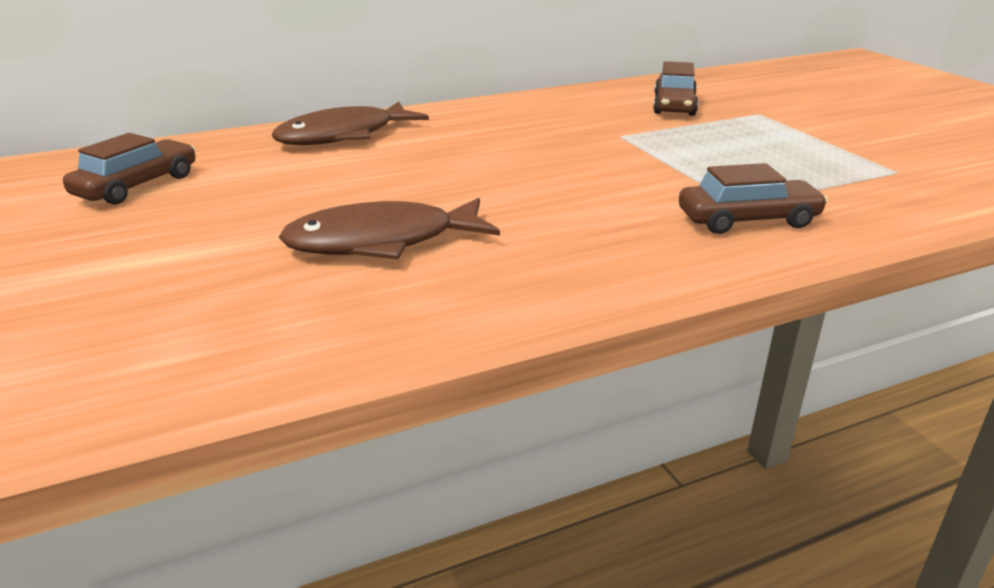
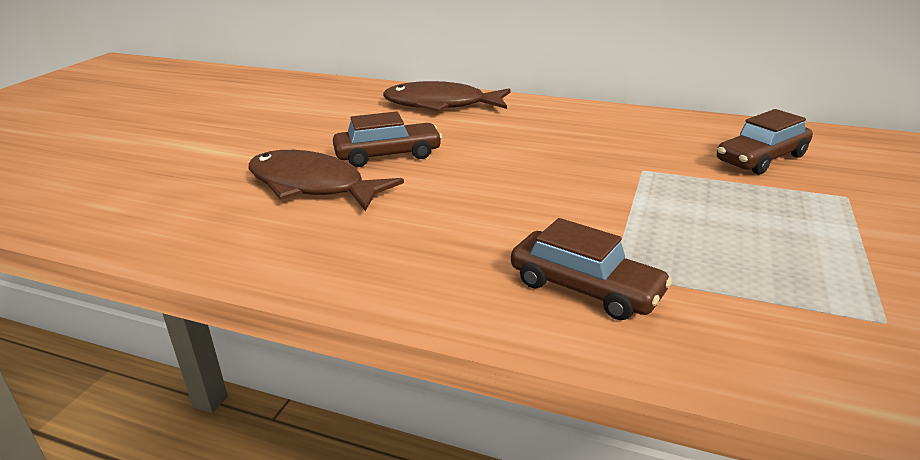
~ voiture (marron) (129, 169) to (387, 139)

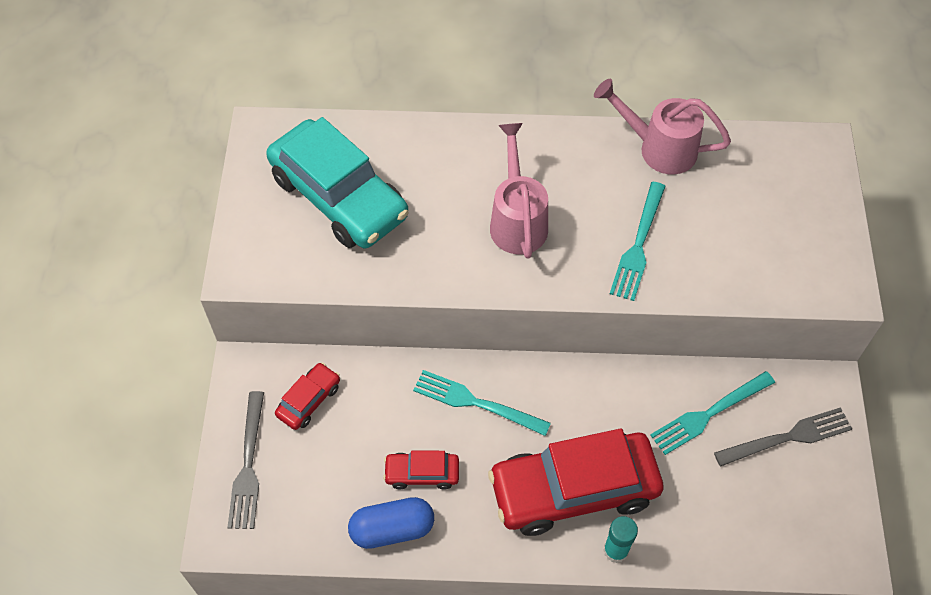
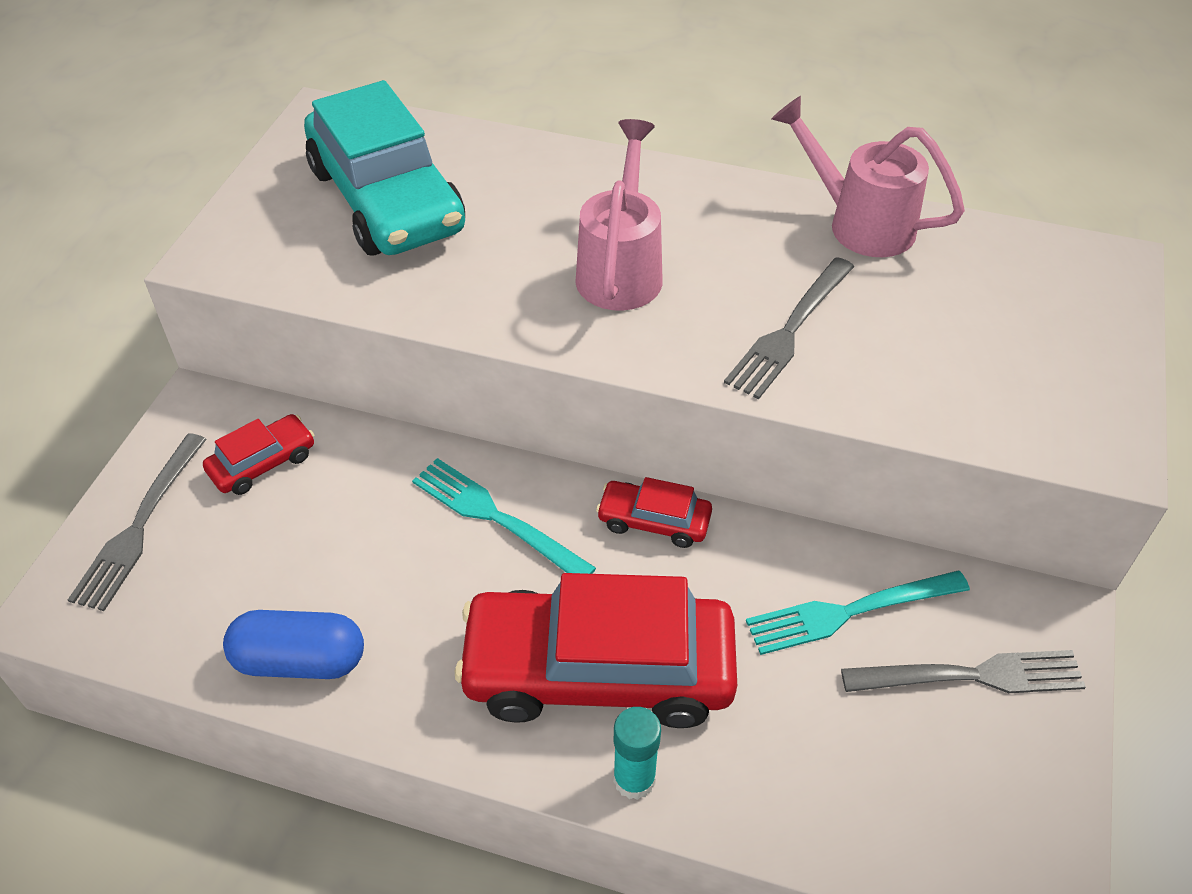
~ voiture (rouge) (421, 470) to (654, 512)
~ fourchette (turquoise) (638, 241) to fourchette (gris) (789, 328)

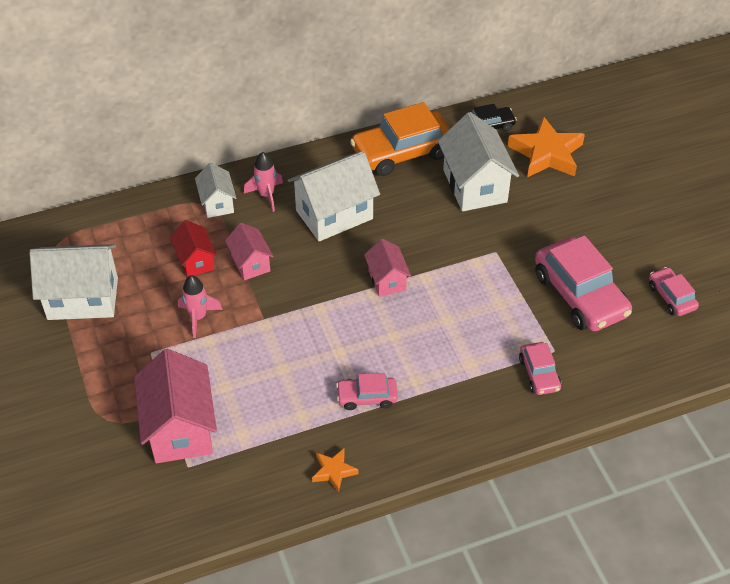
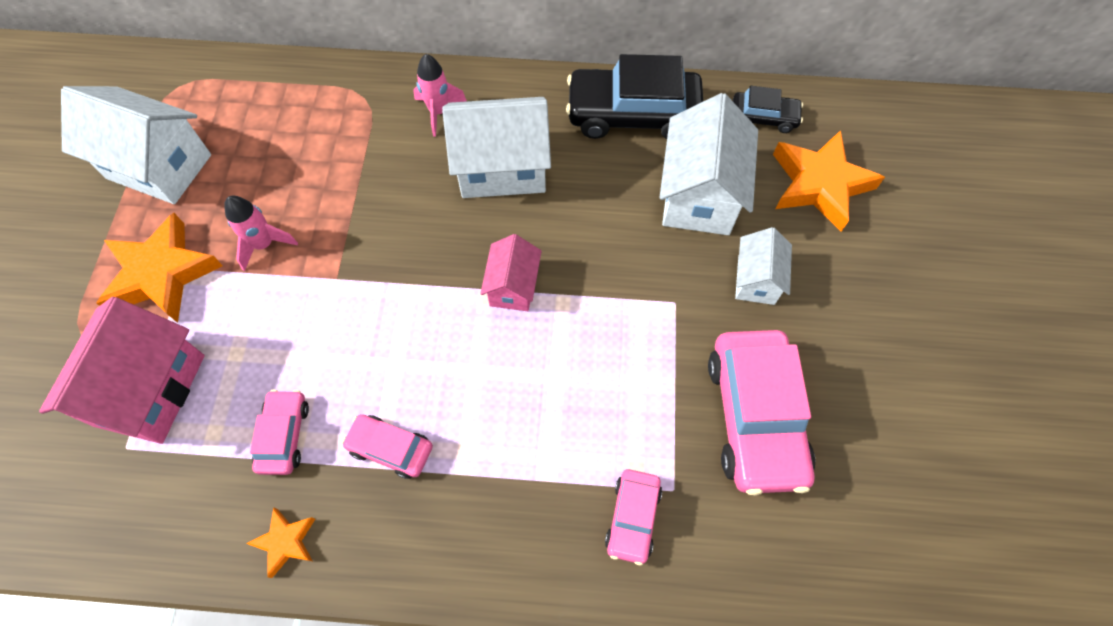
- maison (rouge) (193, 248)
- maison (rose) (249, 251)
+ étoile (orange) (159, 268)
~ maison (blanc) (215, 190) to (763, 266)
~ voiture (rose) (674, 291) to (279, 432)
~ voiture (orange) (400, 139) to voiture (noir) (634, 96)

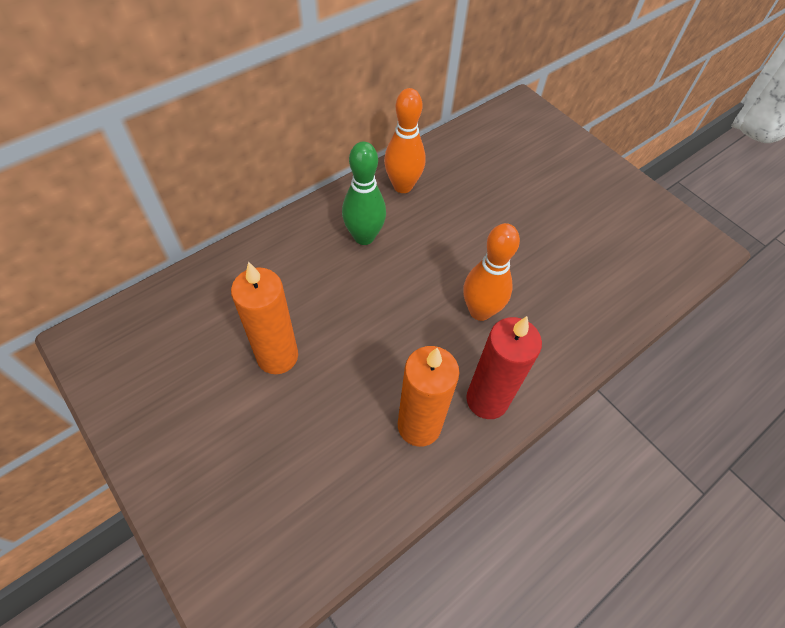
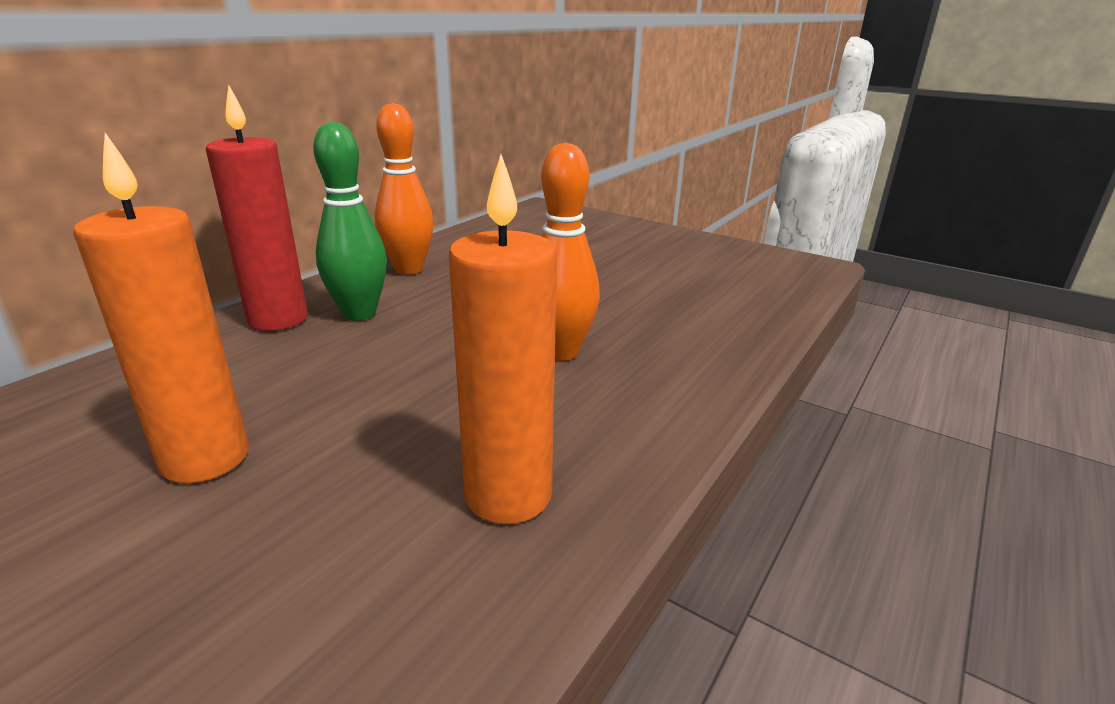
~ bougie (rouge) (504, 367) to (257, 208)

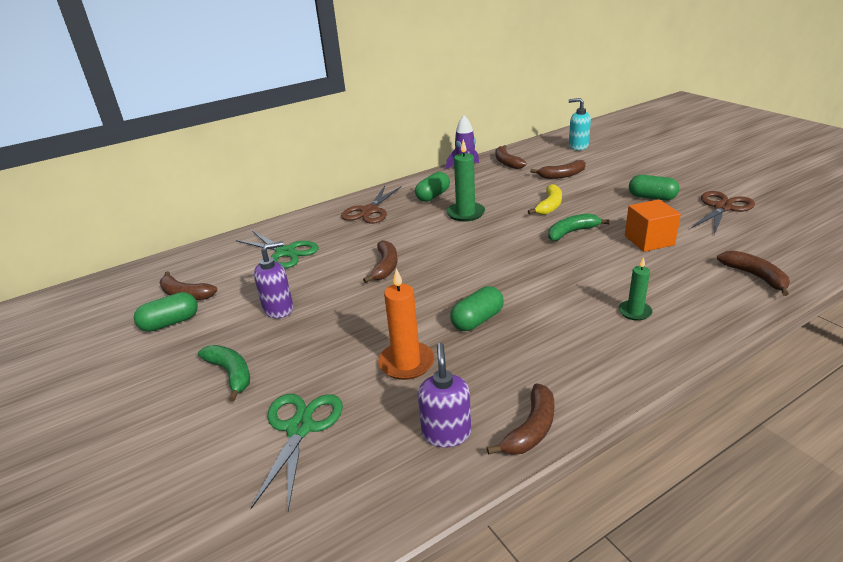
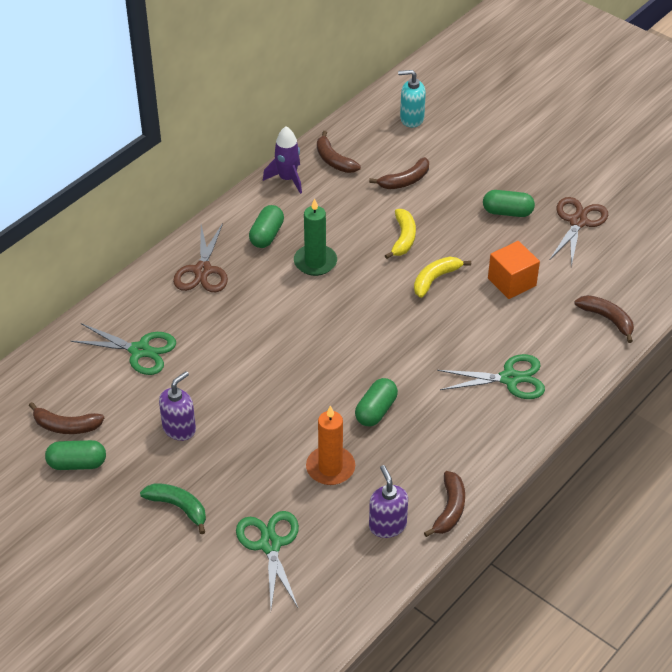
- banane (marron) (380, 261)
~ bougie (vert) (636, 289) to ciseaux (vert) (491, 376)
~ banane (vert) (579, 227) to banane (jaune) (442, 277)
~ gélule (vert) (166, 312) = (75, 455) 45 degrees clockwise

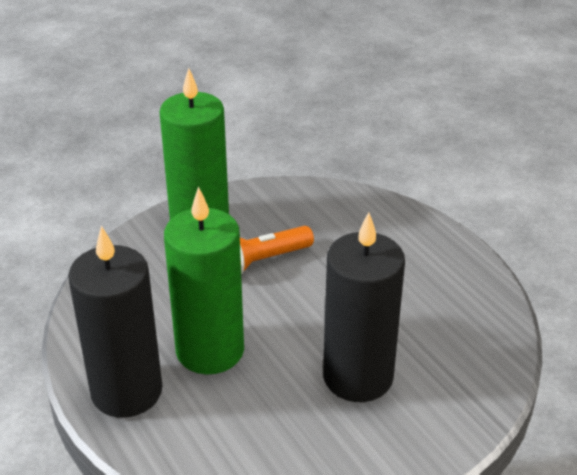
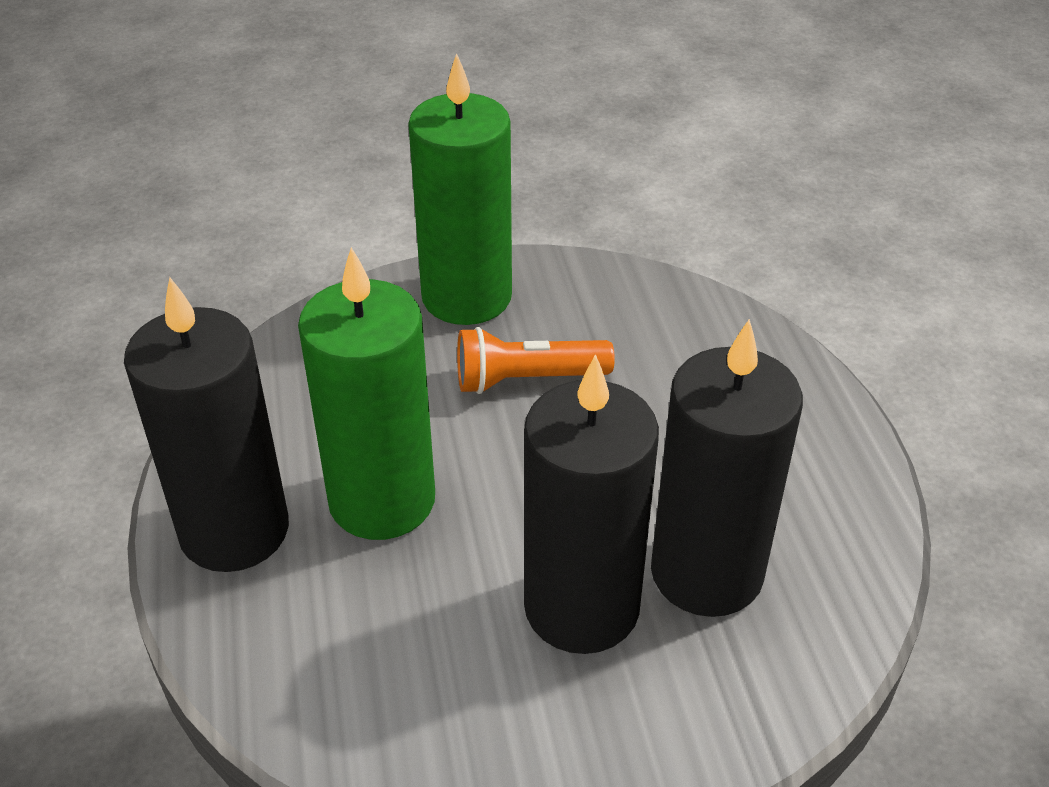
+ bougie (noir) (727, 468)

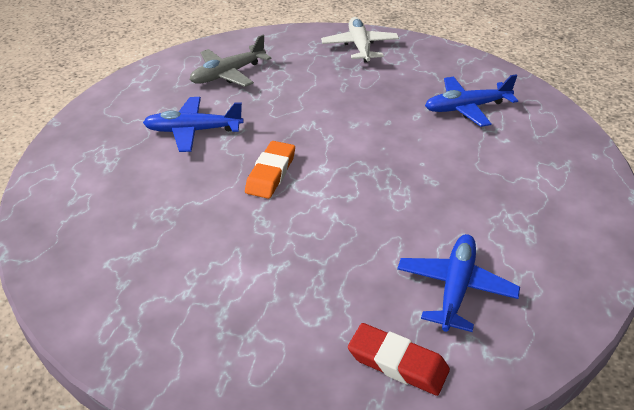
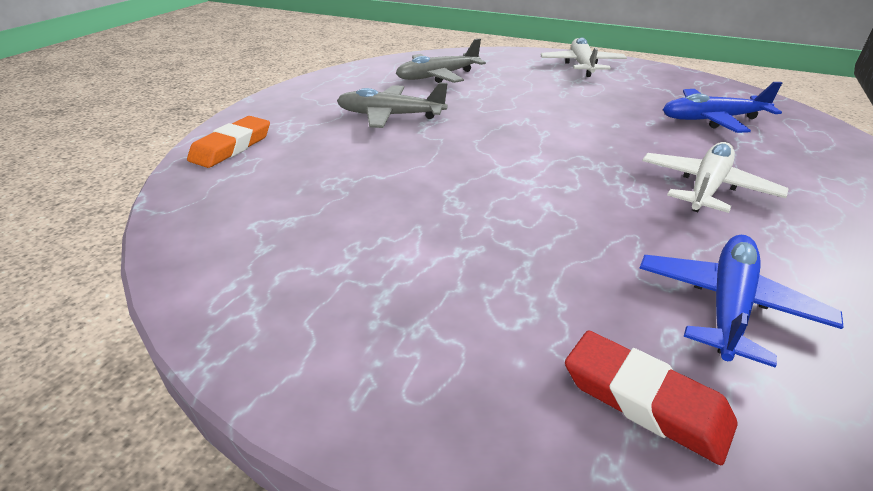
+ avion (blanc) (715, 177)
~ gomme (orange) (270, 170) to (228, 142)
~ avion (bleu) (193, 124) to avion (gris) (392, 105)

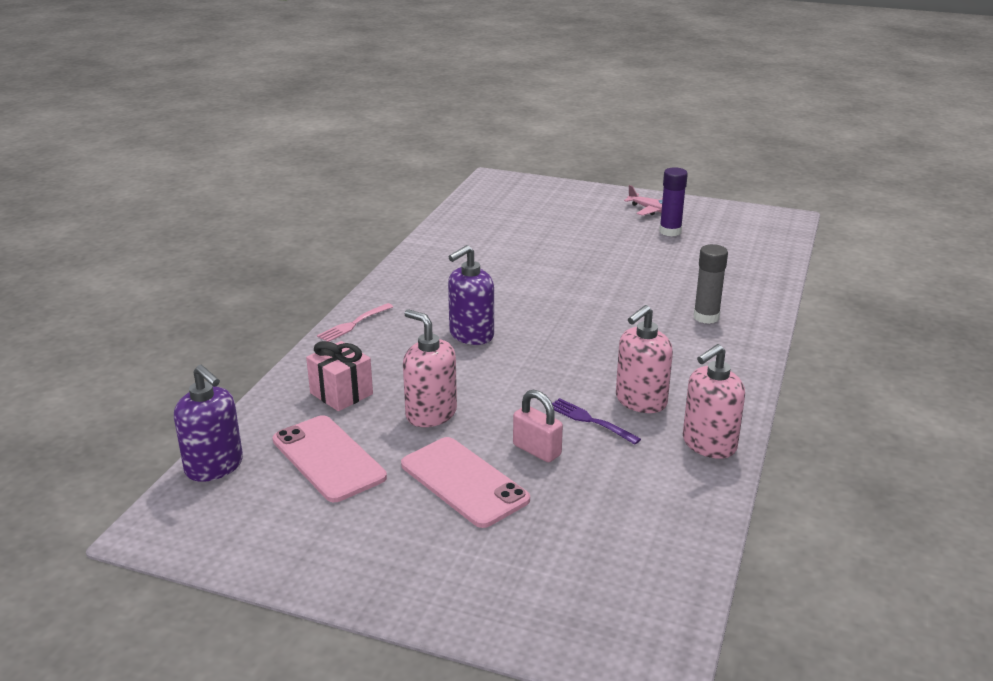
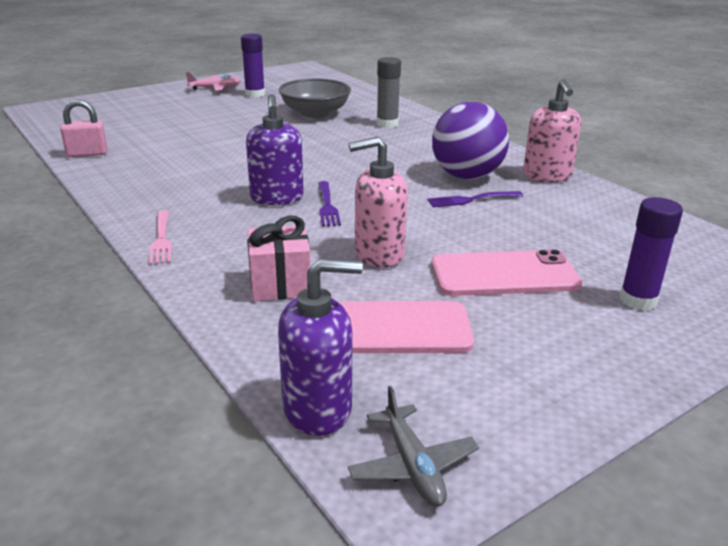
+ bol (gris) (315, 98)
+ fourchette (violet) (329, 204)
+ avion (gris) (413, 446)
+ bâton de colle (violet) (651, 254)
~ cadenas (rose) (538, 425) to (84, 128)
~ distributeur de savon (rose) (644, 359) to balle (violet) (470, 141)

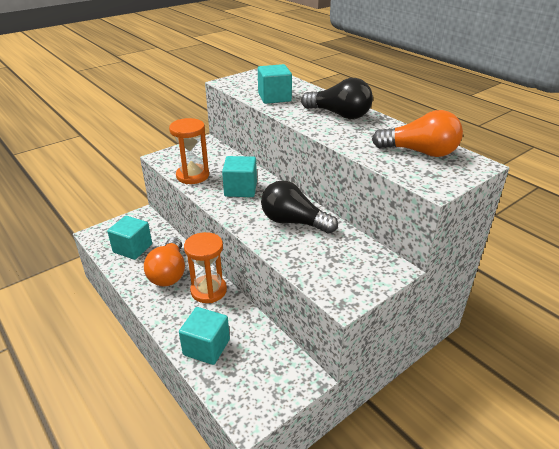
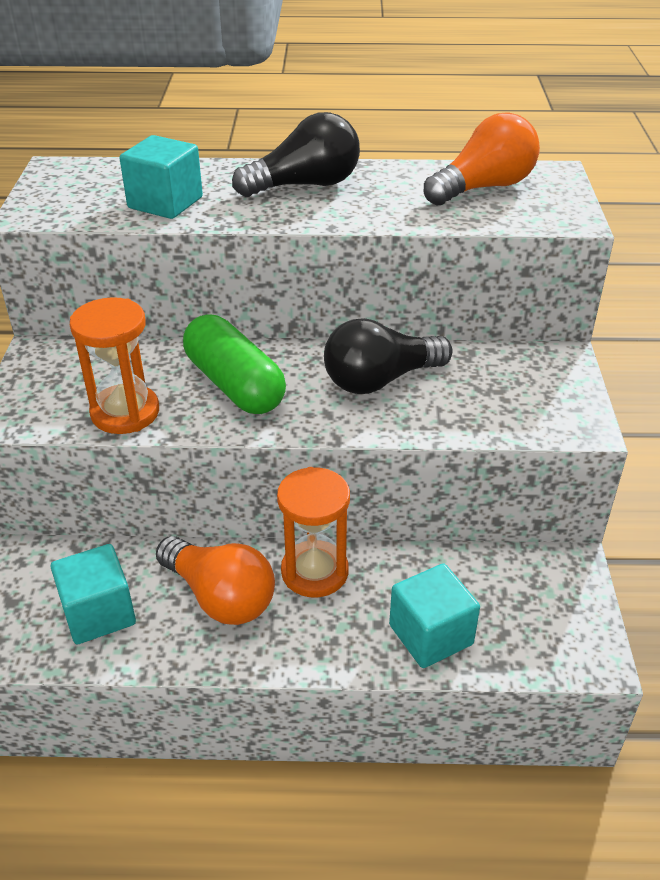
~ cube (turquoise) (239, 176) to gélule (vert) (234, 364)

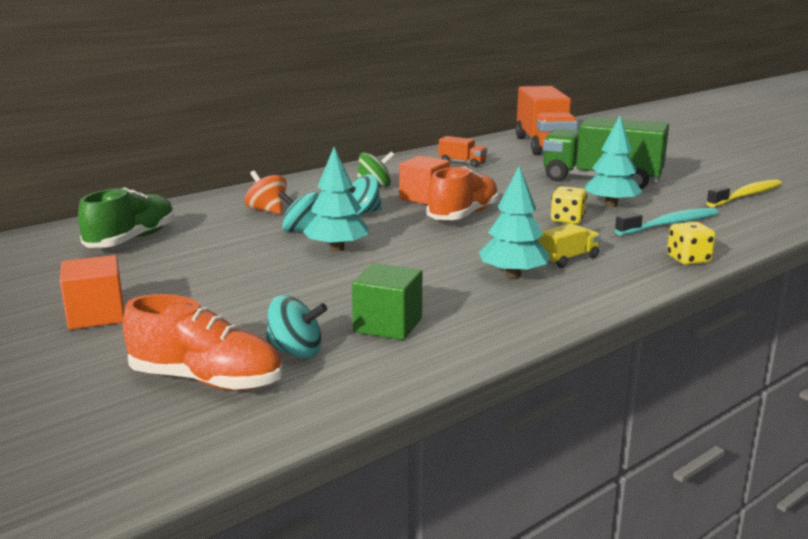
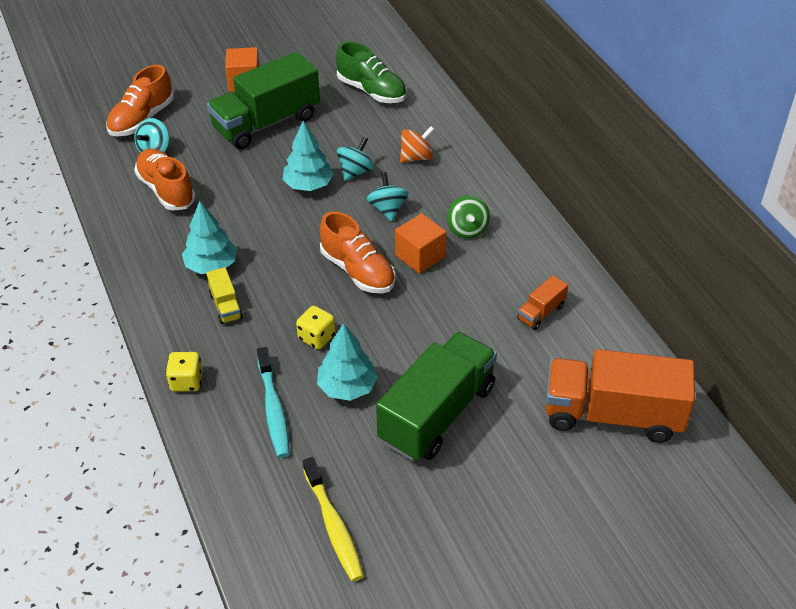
+ camion (vert) (263, 100)
~ cube (vert) (387, 301) to chaussure (orange) (165, 180)

